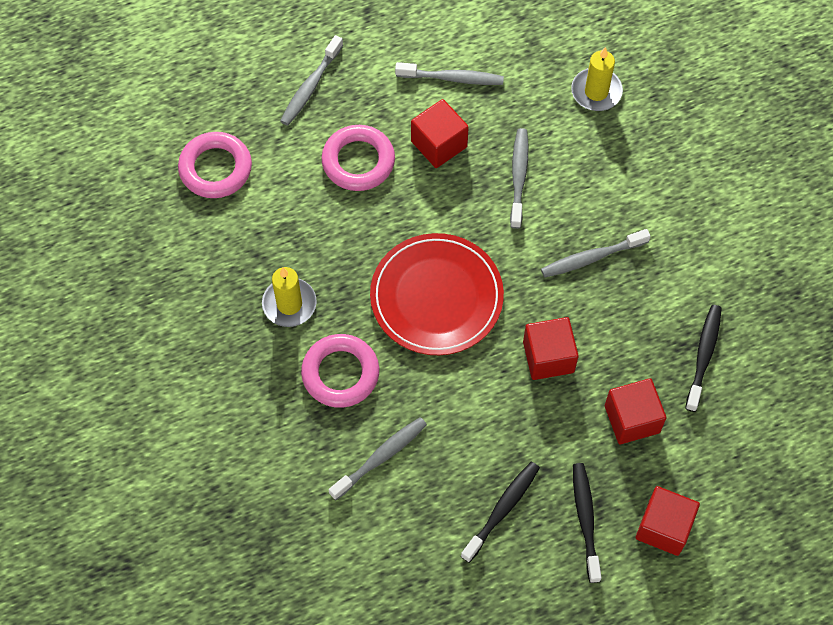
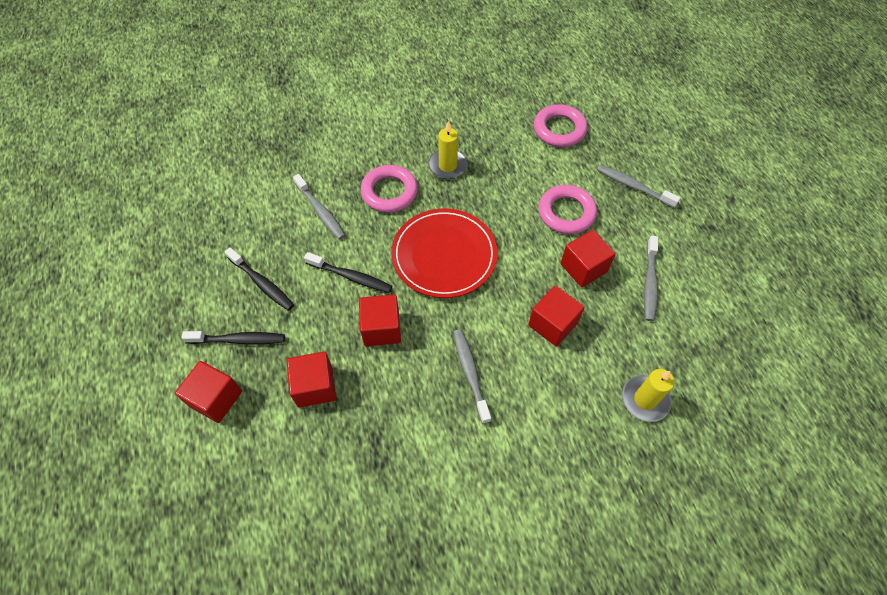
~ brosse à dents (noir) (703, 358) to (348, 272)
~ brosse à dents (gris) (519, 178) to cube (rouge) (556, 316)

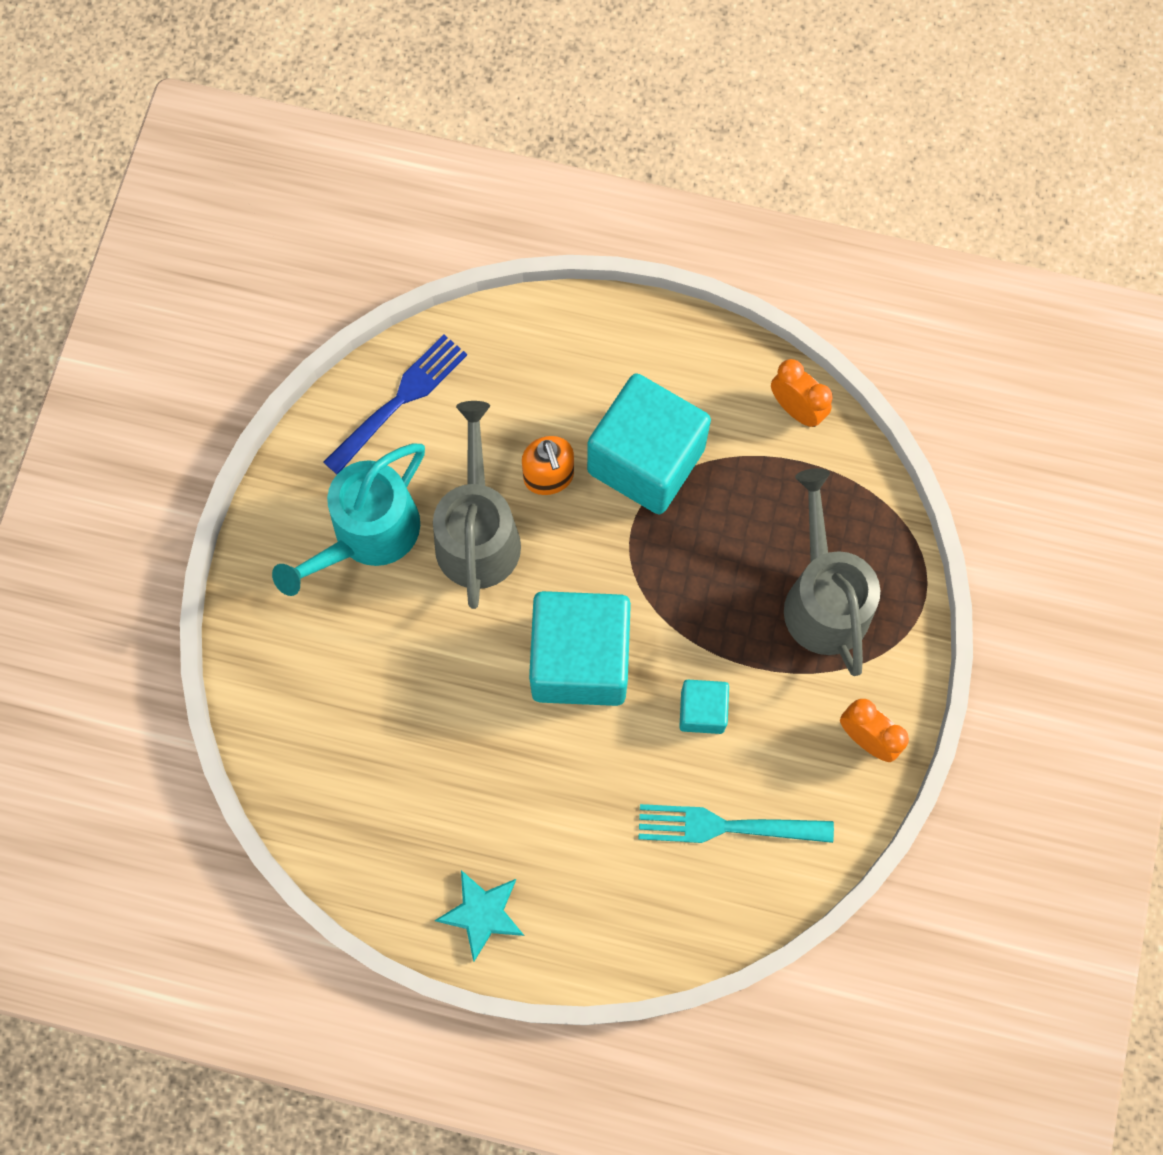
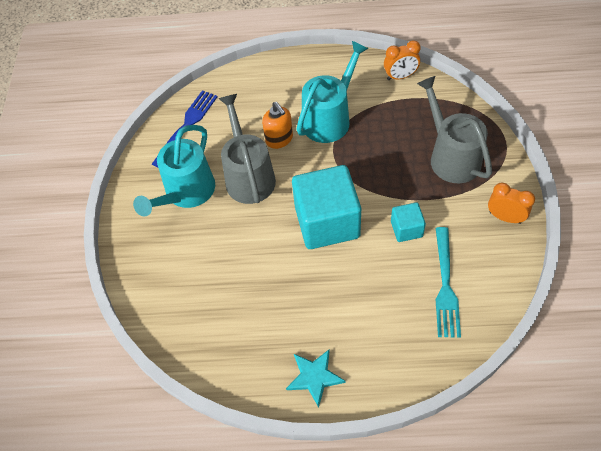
~ cube (turquoise) (649, 443) to arrosoir (turquoise) (332, 92)
~ fourchette (turquoise) (736, 823) = (448, 282) 75 degrees counterclockwise
~ réveil (orange) (802, 393) = (402, 60) 135 degrees clockwise

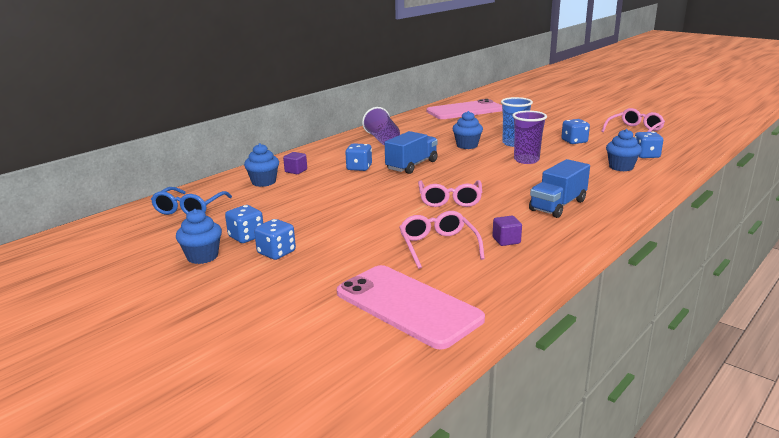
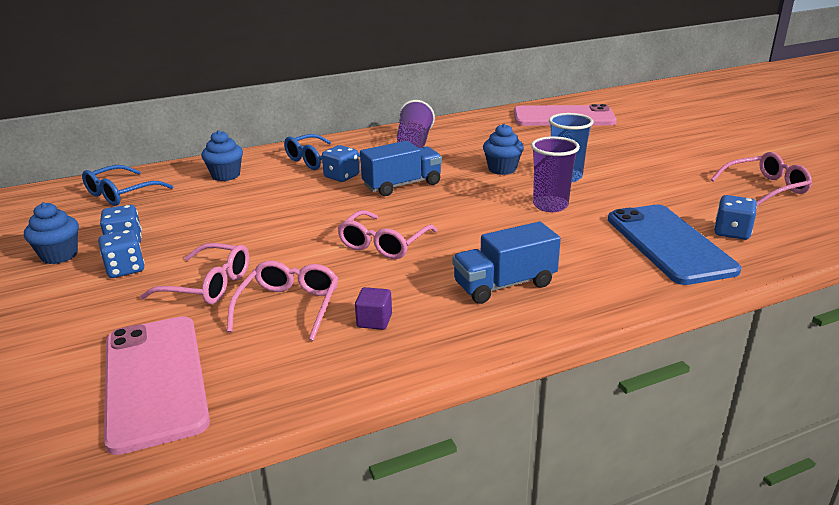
- cube (violet) (295, 163)
- dé (bleu) (575, 131)
+ lunettes (rose) (194, 273)
+ lunettes (bleu) (322, 152)
~ muffin (bleu) (624, 150) to téléphone (bleu) (674, 245)

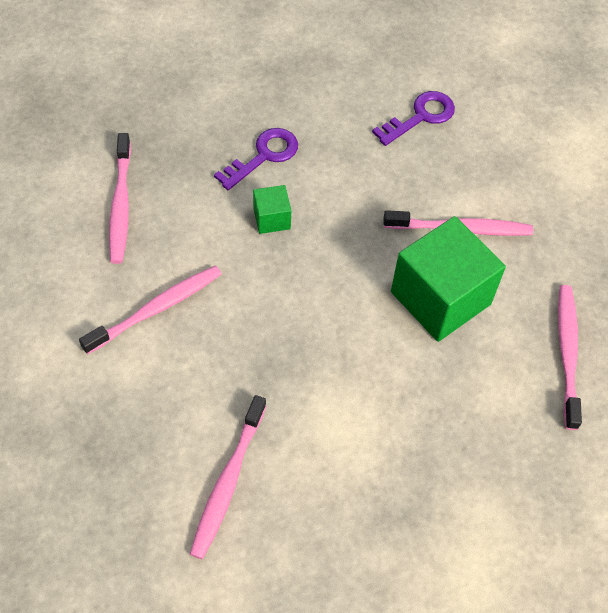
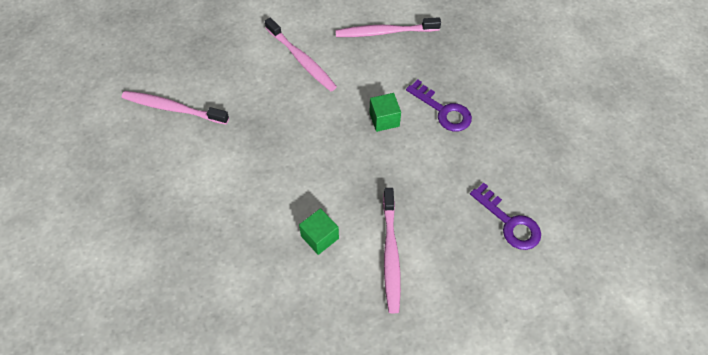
- brosse à dents (rose) (570, 357)
~ cube (vert) (448, 279) = (319, 231) x0.46

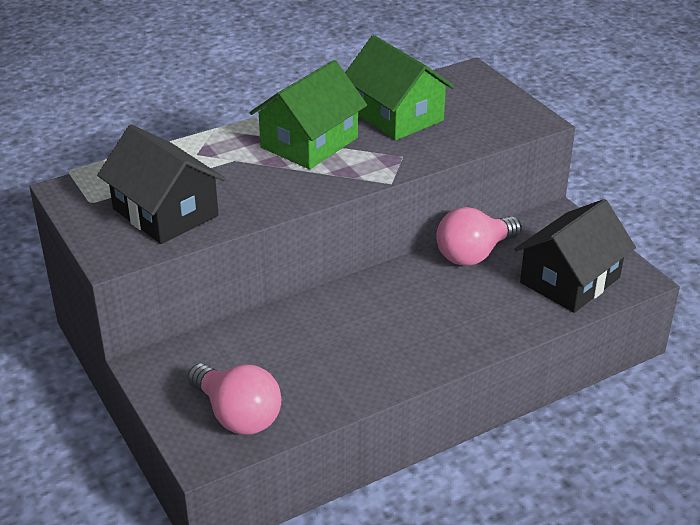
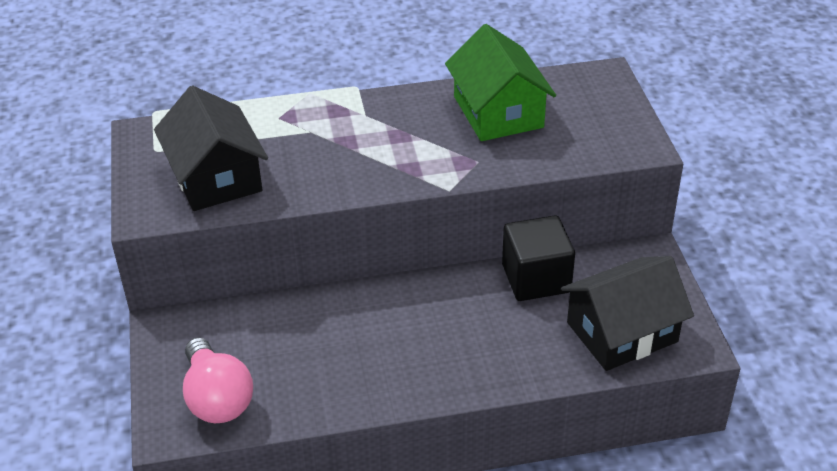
- maison (vert) (308, 114)
~ ampoule (rose) (478, 236) to cube (noir) (538, 258)

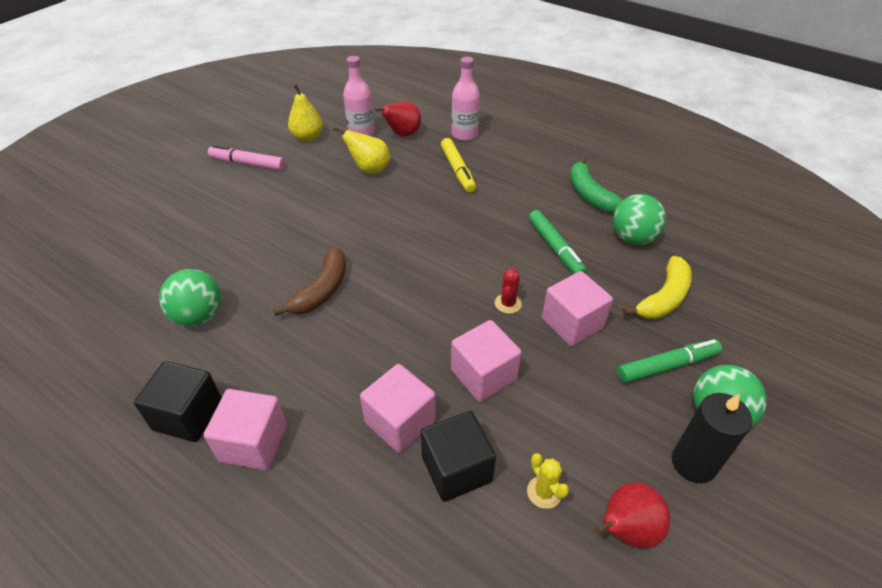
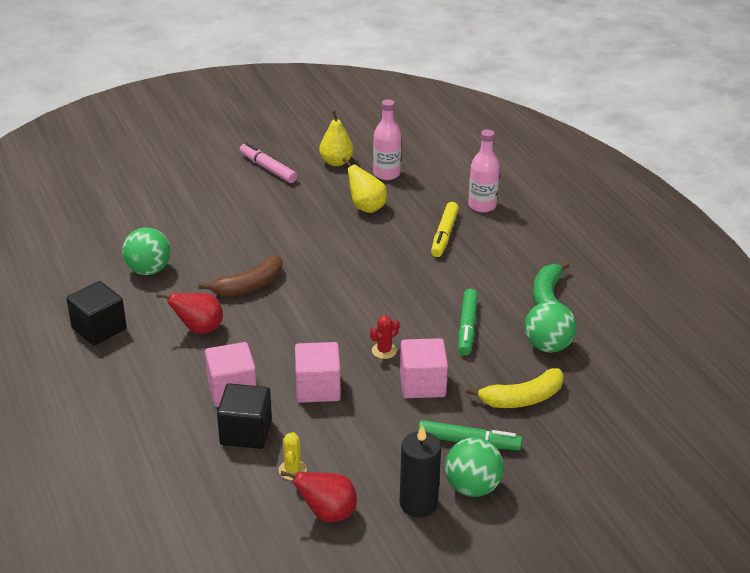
- cube (rose) (245, 429)
~ poire (rouge) (398, 119) to (189, 313)

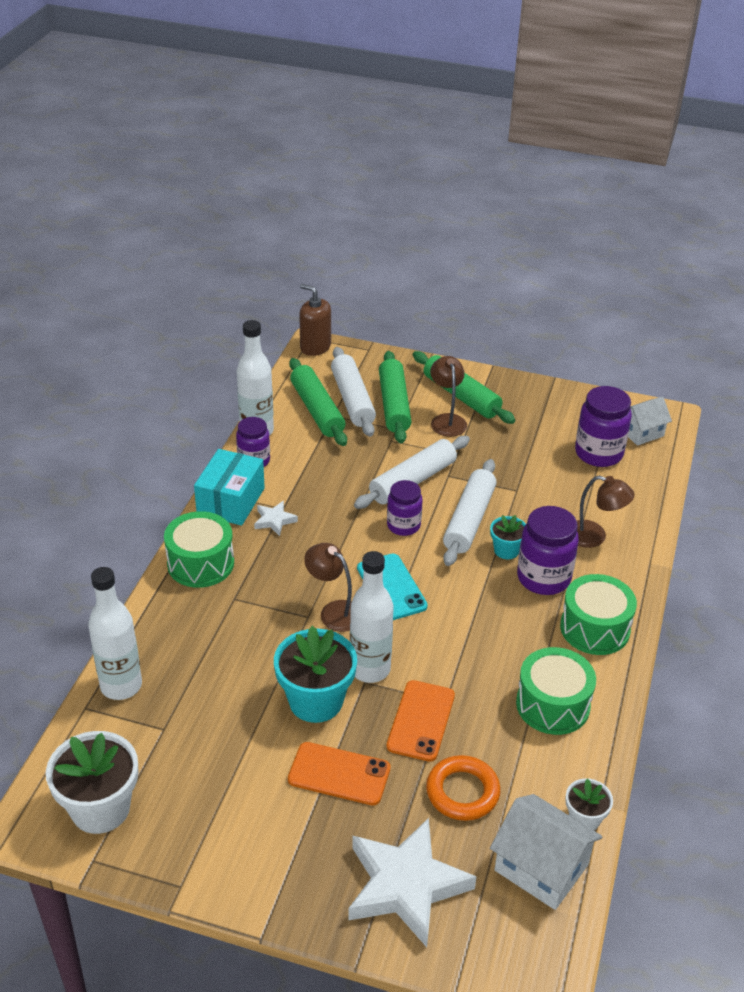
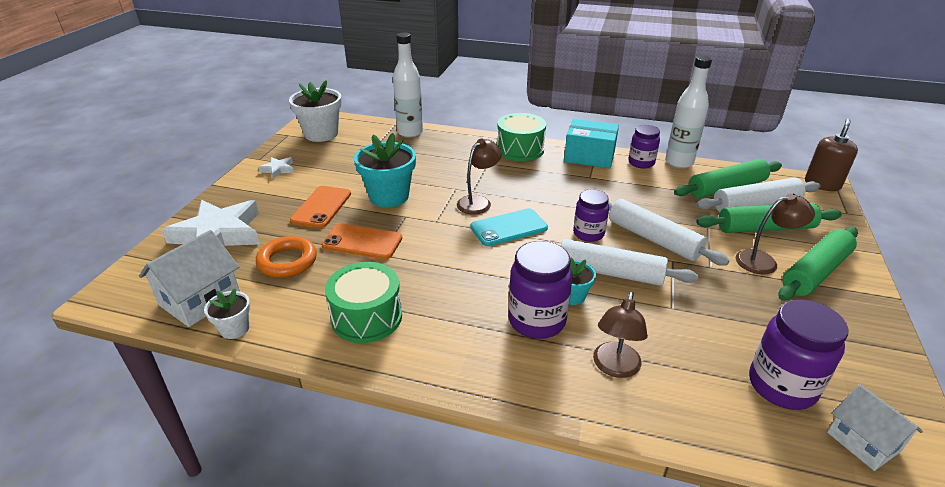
- bouteille (blanc) (372, 617)
- tambour (vert) (598, 614)
~ étoile (blanc) (276, 518) to (276, 168)

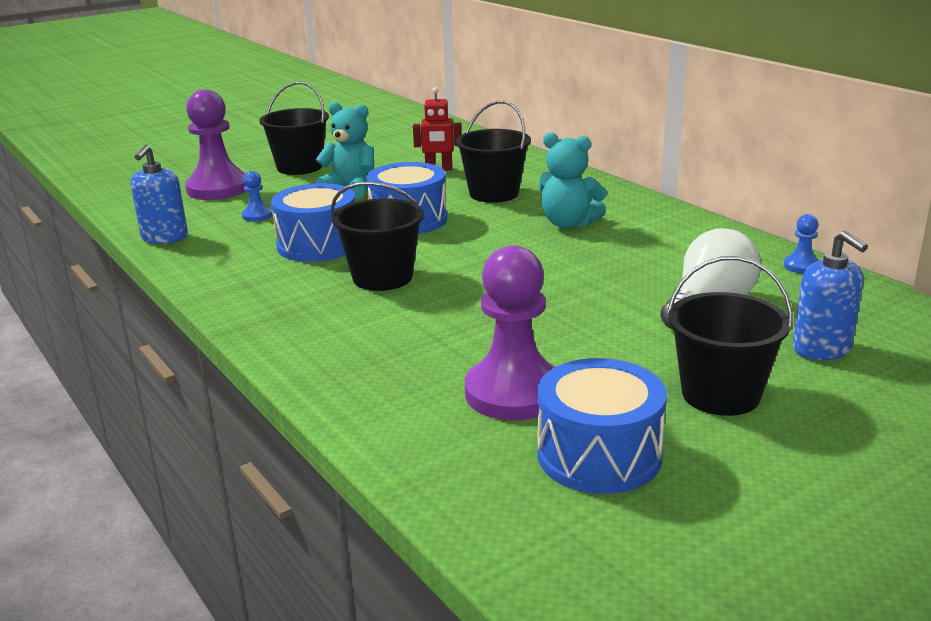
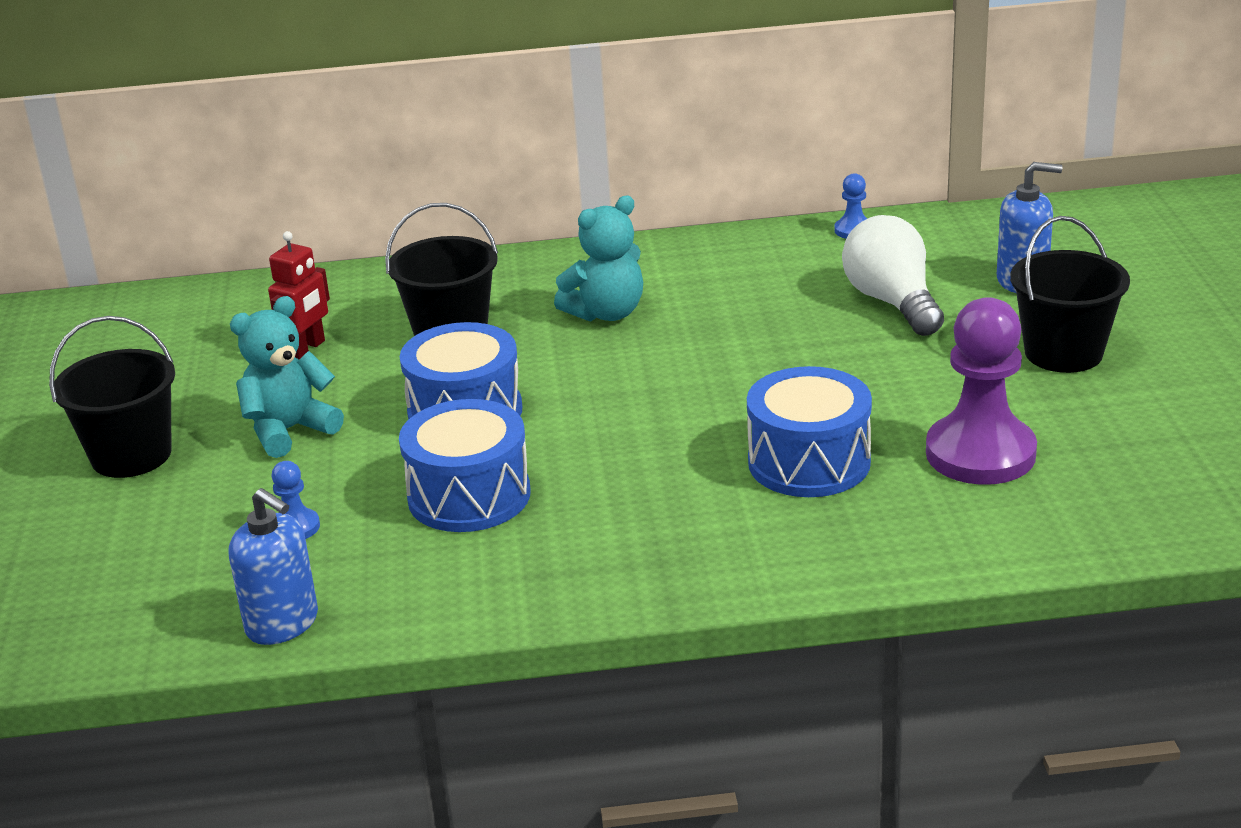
- pion (violet) (215, 144)
- seau (noir) (378, 236)
~ tambour (bleu) (602, 426) to (809, 431)

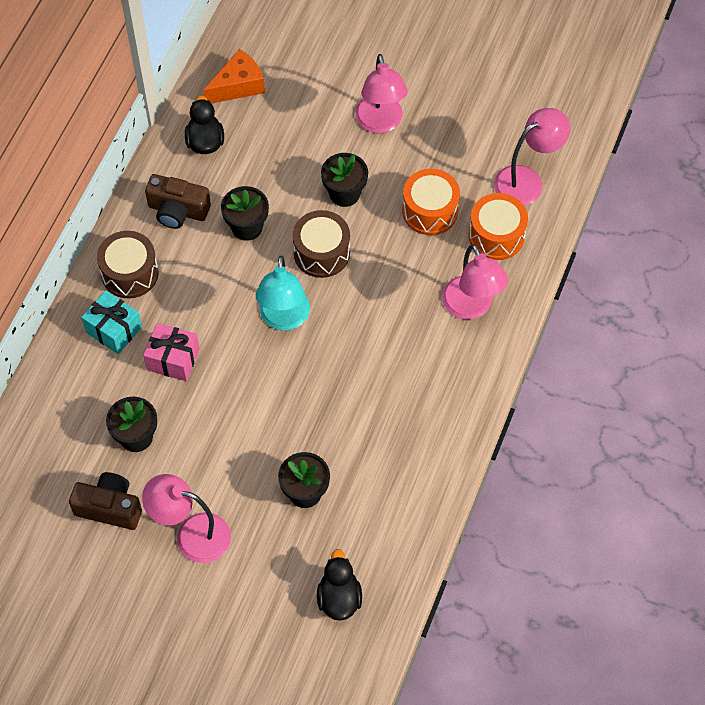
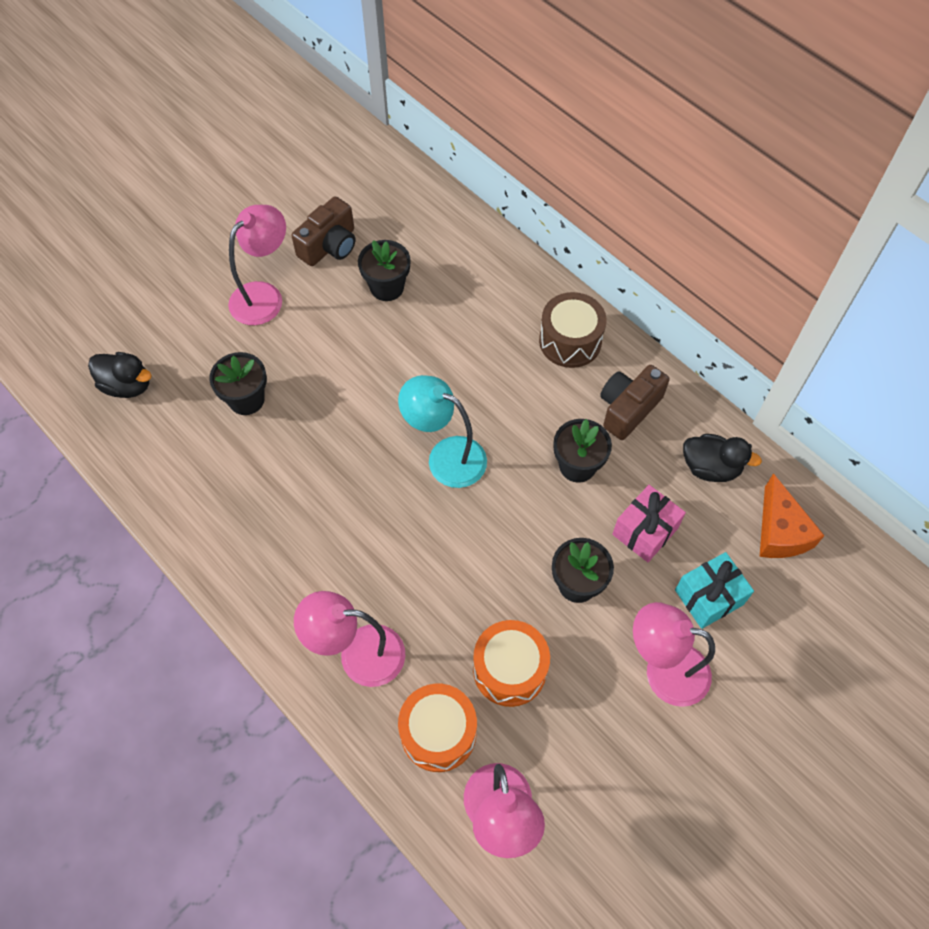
- tambour (marron) (321, 244)
~ cadeau (turquoise) (111, 322) to (714, 590)
~ cadeau (rose) (171, 352) to (649, 523)

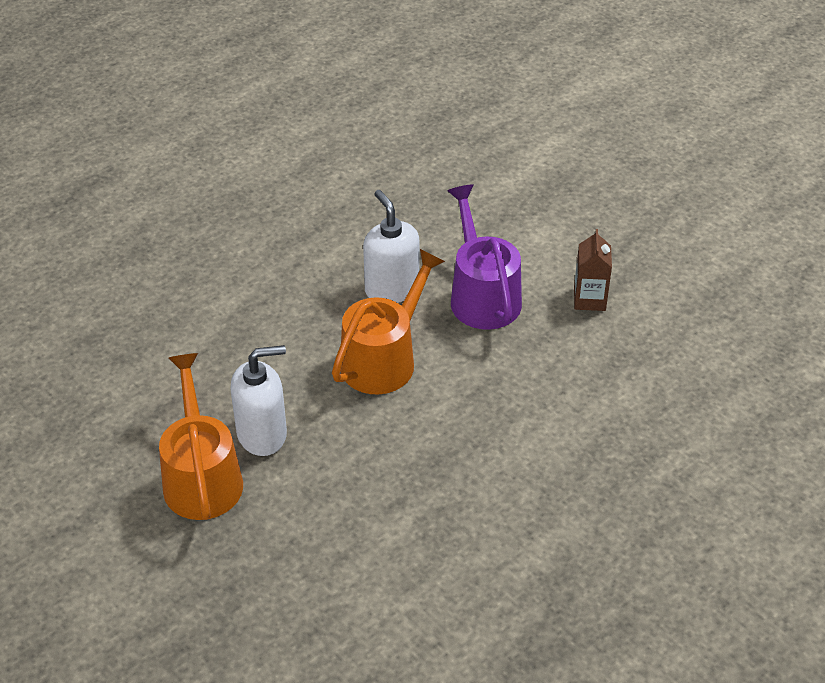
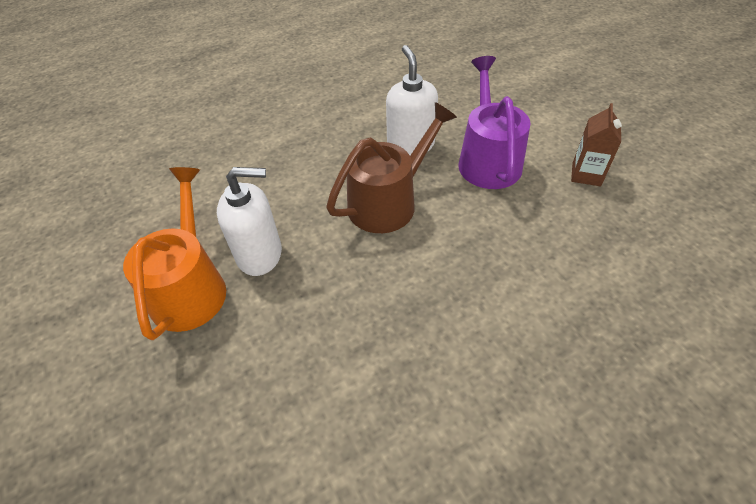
~ arrosoir (orange) (388, 322) to arrosoir (marron) (391, 167)

